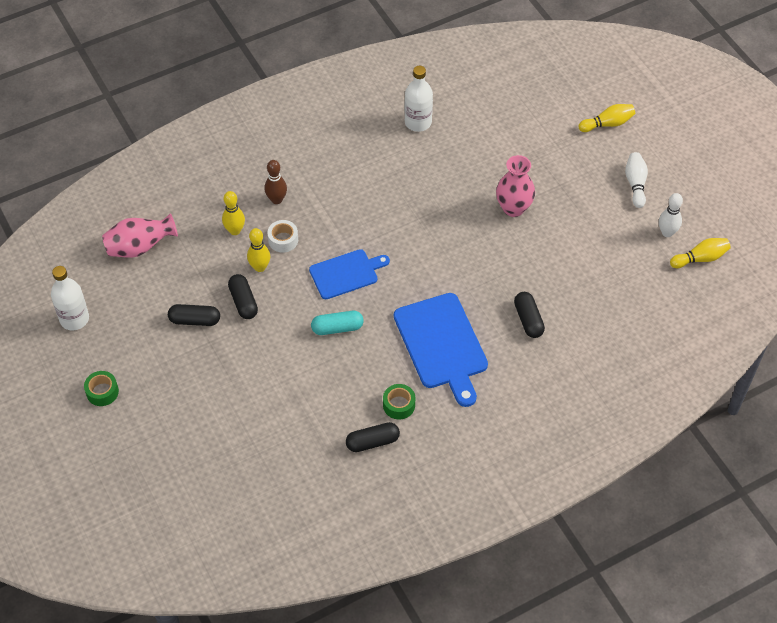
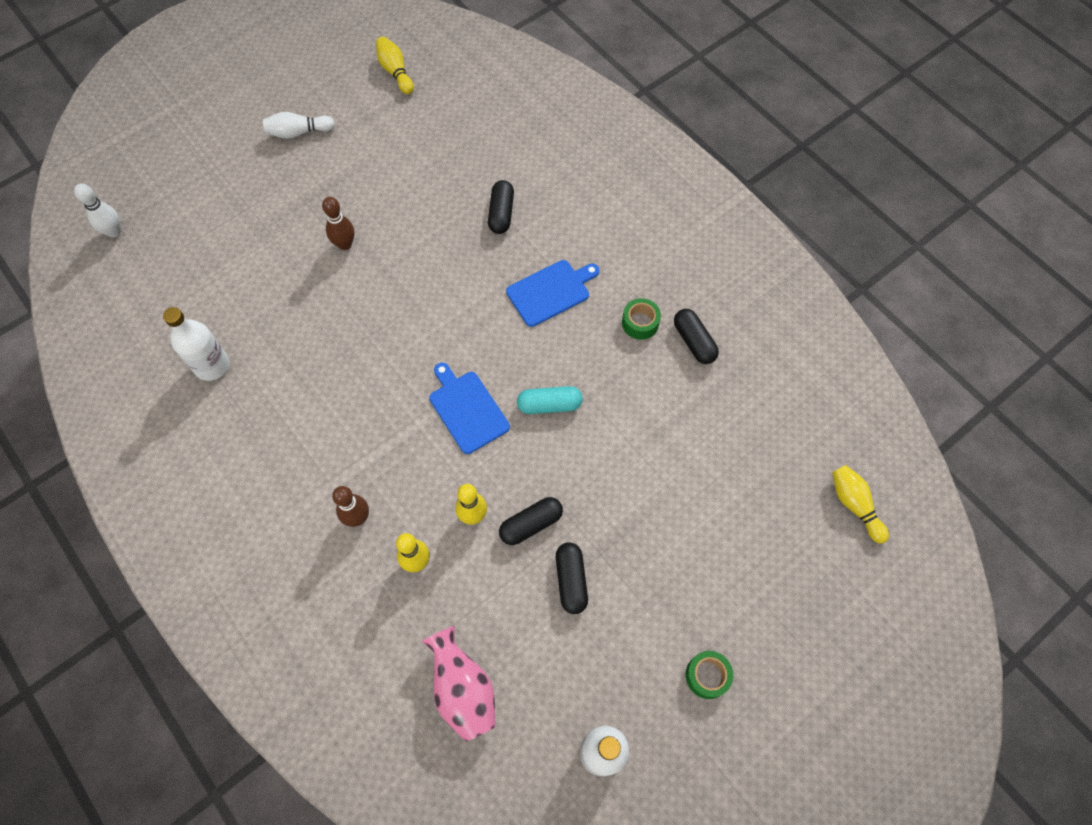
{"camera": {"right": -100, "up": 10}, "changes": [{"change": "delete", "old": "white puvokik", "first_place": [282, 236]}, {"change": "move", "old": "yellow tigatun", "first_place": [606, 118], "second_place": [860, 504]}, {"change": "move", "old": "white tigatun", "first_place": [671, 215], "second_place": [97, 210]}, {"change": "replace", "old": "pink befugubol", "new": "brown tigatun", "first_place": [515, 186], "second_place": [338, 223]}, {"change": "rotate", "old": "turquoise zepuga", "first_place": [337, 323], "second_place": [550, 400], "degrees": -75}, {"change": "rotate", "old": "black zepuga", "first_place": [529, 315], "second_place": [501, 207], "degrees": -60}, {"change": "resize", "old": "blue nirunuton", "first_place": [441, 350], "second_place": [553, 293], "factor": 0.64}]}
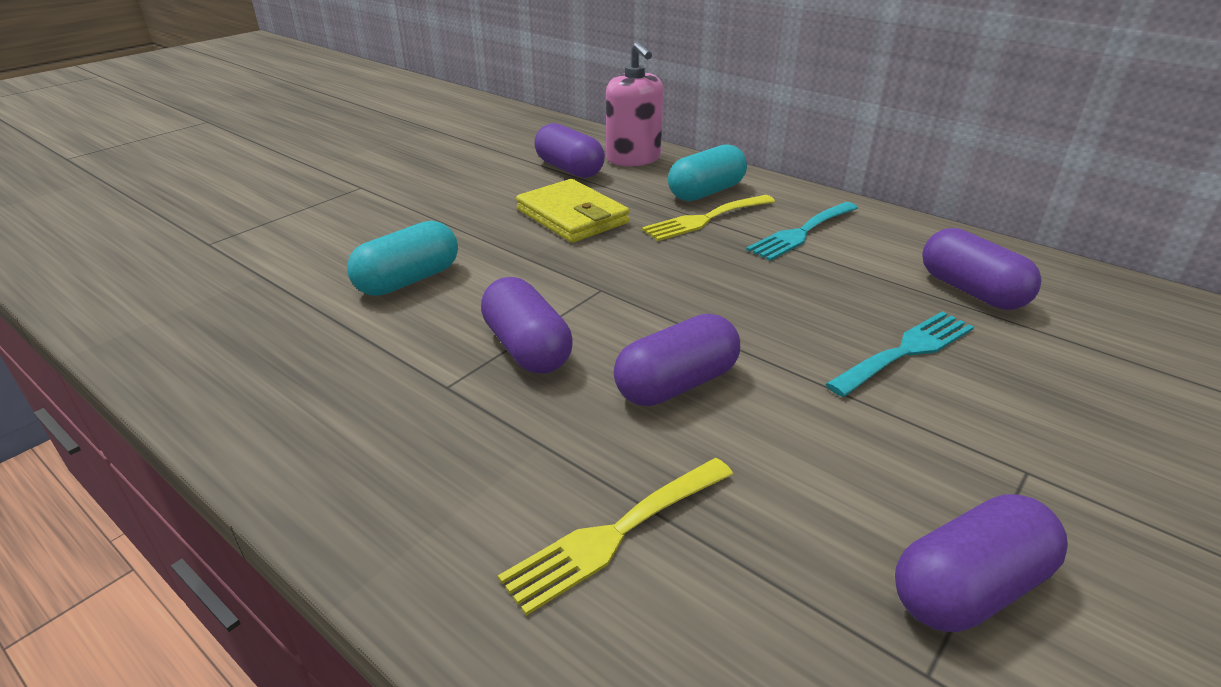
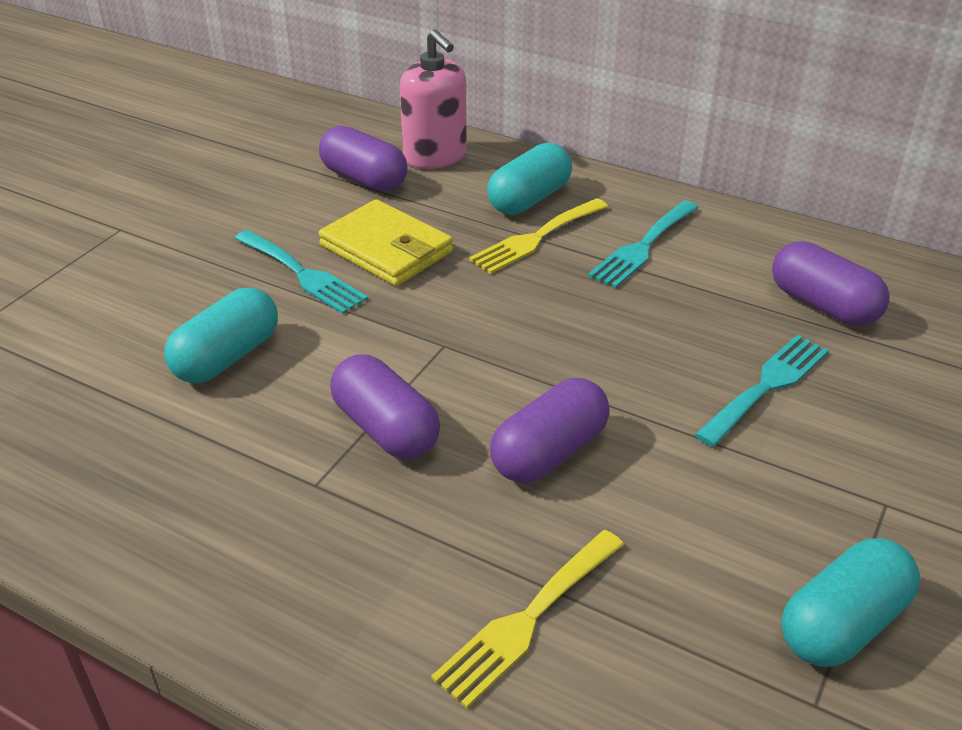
{"camera": {"right": -10, "up": 5}, "changes": [{"change": "insert", "new": "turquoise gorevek", "second_place": [301, 272]}, {"change": "recolor", "old": "purple zepuga", "new": "turquoise zepuga", "first_place": [981, 563], "second_place": [850, 602]}]}
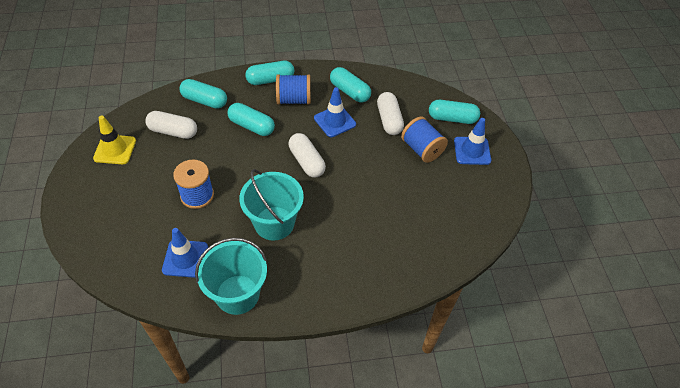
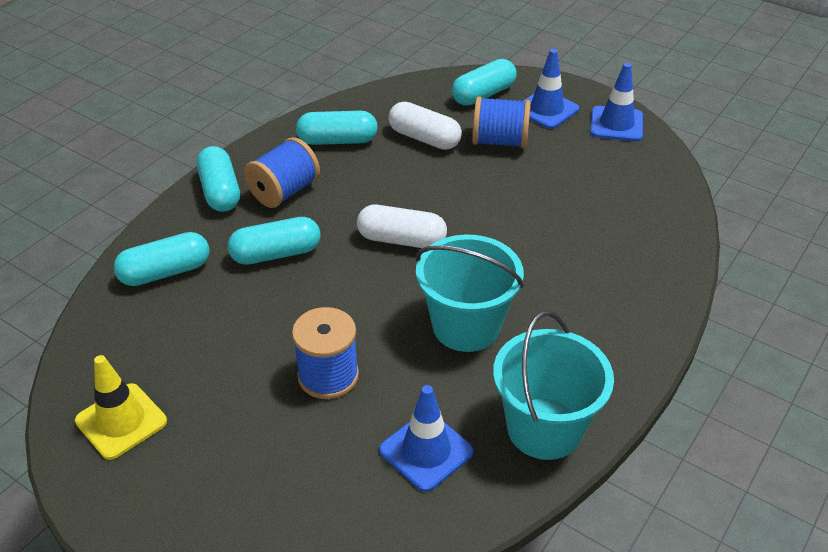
{"camera": {"right": -45, "up": -10}, "changes": [{"change": "delete", "old": "white zepuga", "first_place": [171, 125]}, {"change": "move", "old": "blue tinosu", "first_place": [335, 112], "second_place": [616, 102]}, {"change": "rotate", "old": "turquoise zepuga", "first_place": [269, 73], "second_place": [218, 179], "degrees": -45}]}
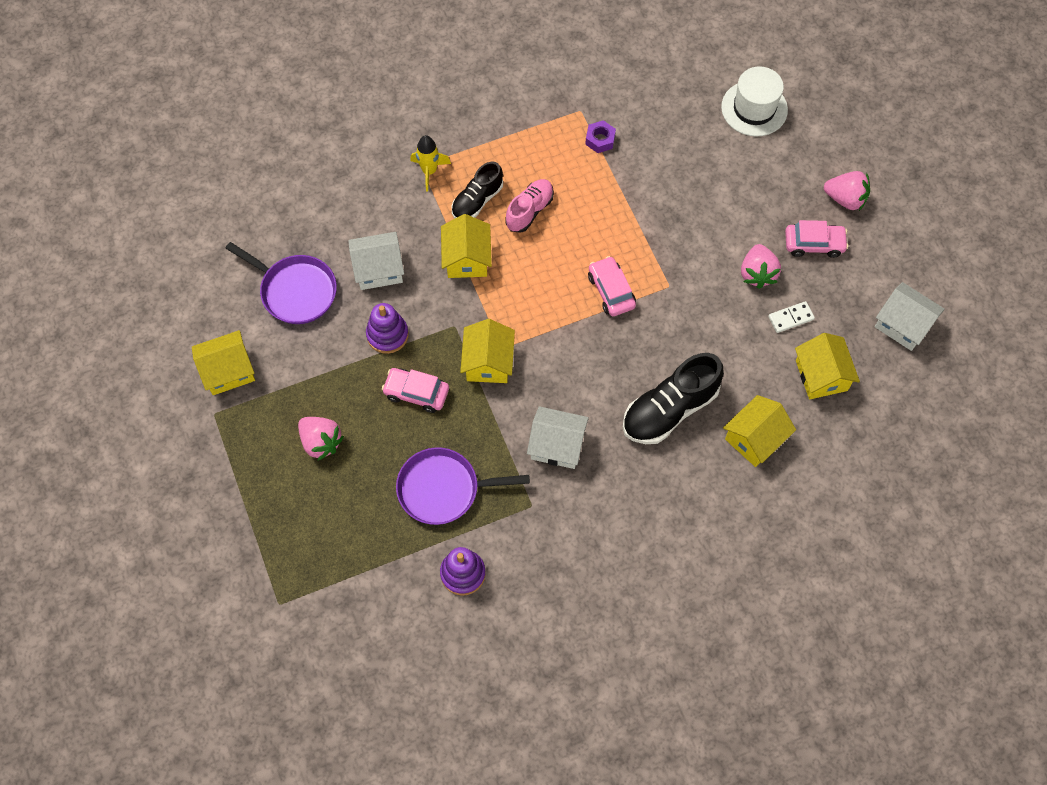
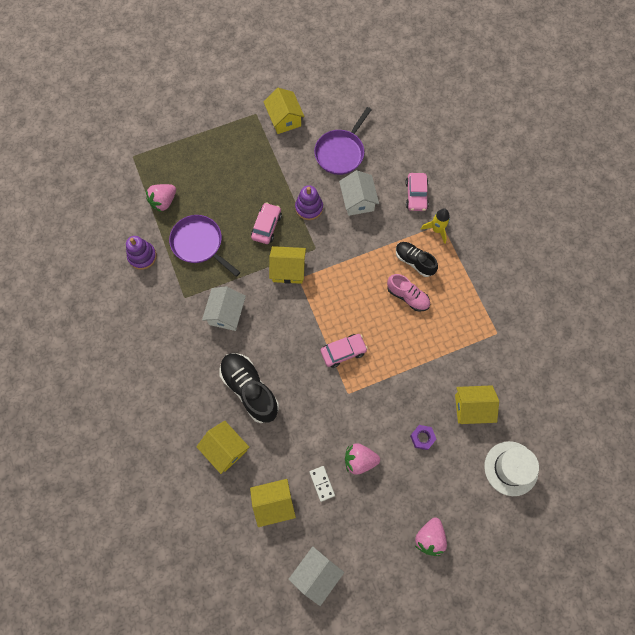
{"camera": {"right": 90, "up": 5}, "changes": [{"change": "move", "old": "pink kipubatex", "first_place": [321, 438], "second_place": [161, 198]}, {"change": "move", "old": "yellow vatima", "first_place": [466, 246], "second_place": [477, 404]}, {"change": "move", "old": "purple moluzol", "first_place": [600, 136], "second_place": [423, 437]}, {"change": "move", "old": "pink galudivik", "first_place": [816, 239], "second_place": [417, 192]}, {"change": "rotate", "old": "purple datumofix", "first_place": [463, 486], "second_place": [204, 246], "degrees": -45}]}
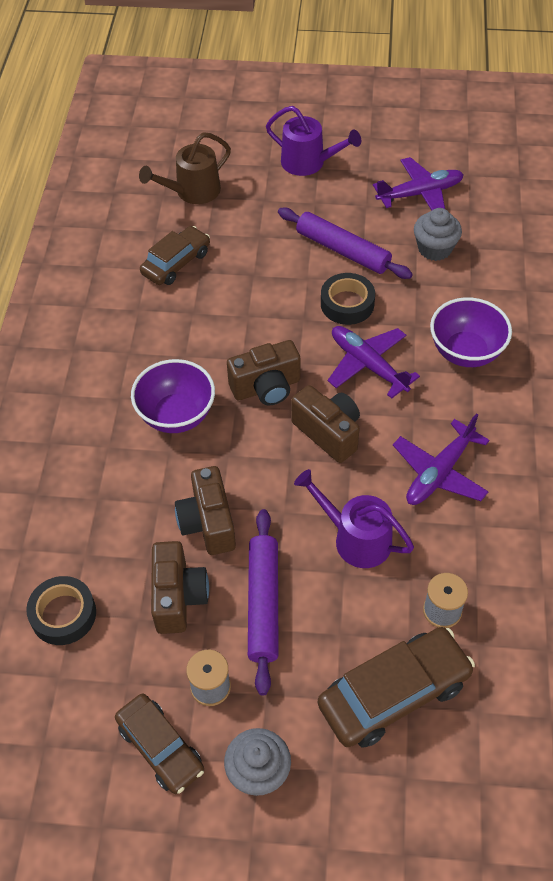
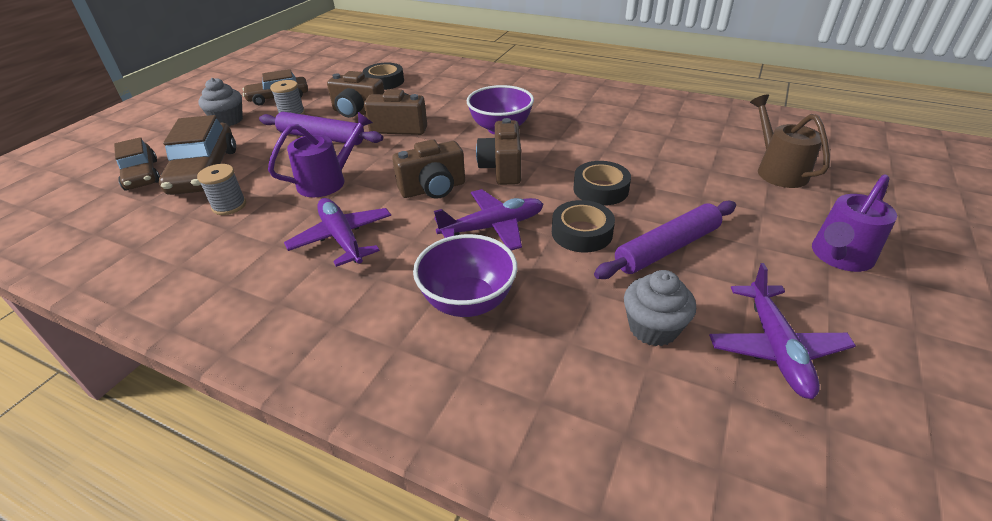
{"camera": {"right": 110, "up": -15}, "changes": [{"change": "insert", "new": "black puvokik", "second_place": [602, 183]}, {"change": "move", "old": "brown galudivik", "first_place": [175, 255], "second_place": [137, 164]}]}
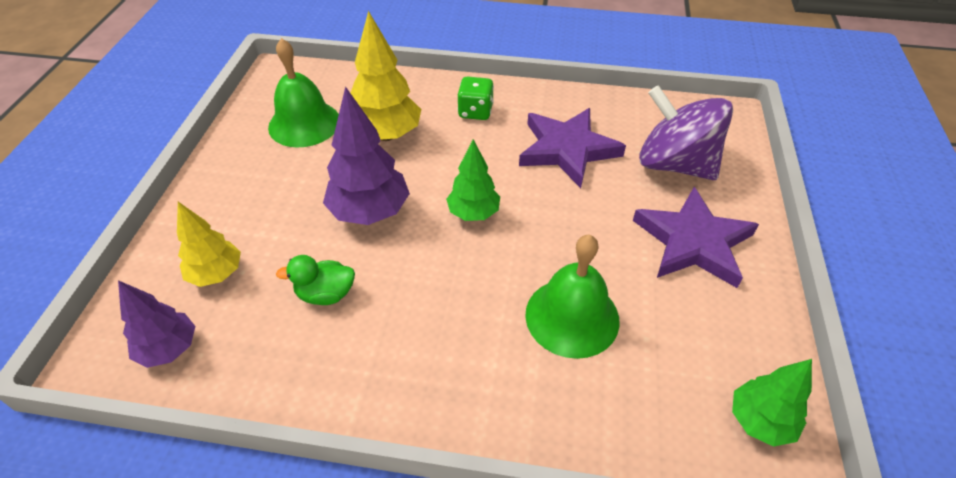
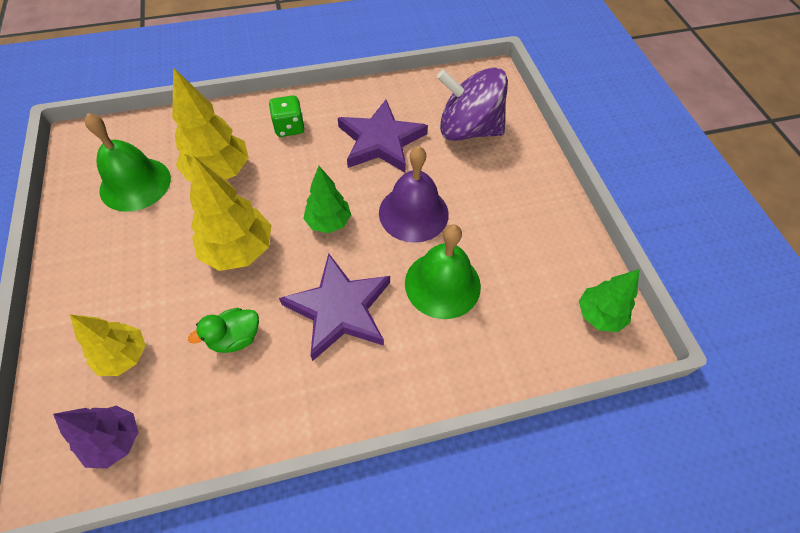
{"camera": {"right": -25, "up": 10}, "changes": [{"change": "insert", "new": "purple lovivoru", "second_place": [414, 194]}, {"change": "move", "old": "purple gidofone", "first_place": [696, 237], "second_place": [334, 307]}, {"change": "recolor", "old": "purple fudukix", "new": "yellow fudukix", "first_place": [366, 155], "second_place": [230, 213]}]}
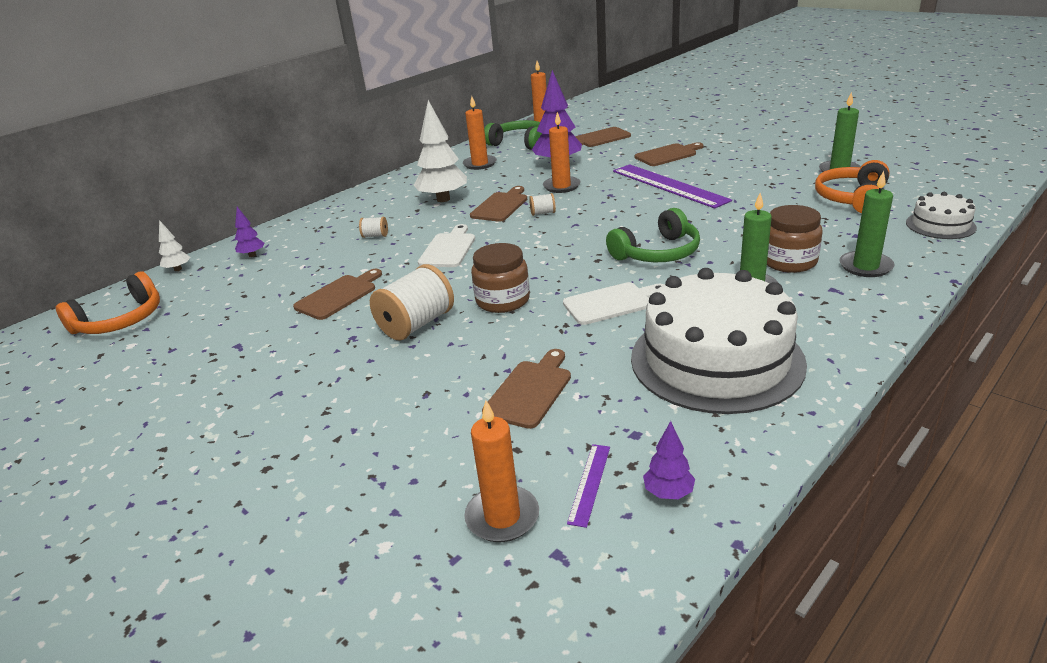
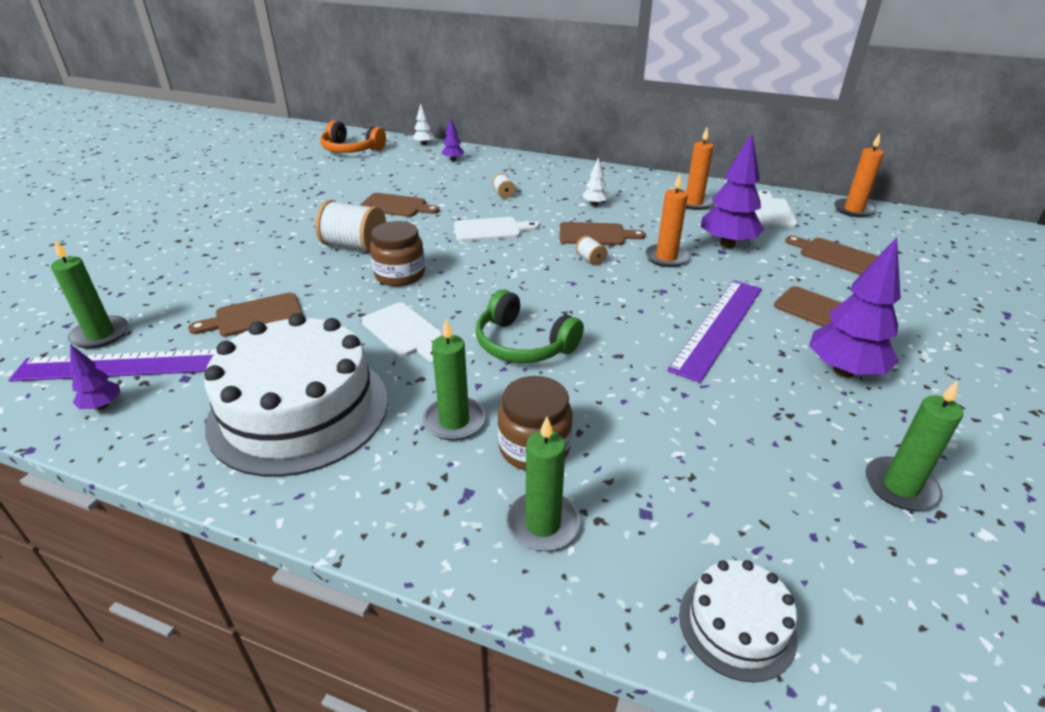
{"camera": {"right": 65, "up": 5}, "changes": [{"change": "delete", "old": "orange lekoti", "first_place": [852, 187]}, {"change": "insert", "new": "purple fudukix", "second_place": [855, 307]}, {"change": "replace", "old": "green lekoti", "new": "white nirunuton", "first_place": [513, 135], "second_place": [776, 208]}, {"change": "recolor", "old": "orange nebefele", "new": "green nebefele", "first_place": [501, 471], "second_place": [89, 294]}, {"change": "rotate", "old": "brown nirunuton", "first_place": [526, 389], "second_place": [245, 314], "degrees": 150}, {"change": "resize", "old": "white fudukix", "first_place": [440, 151], "second_place": [596, 181], "factor": 0.48}, {"change": "resize", "old": "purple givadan", "first_place": [588, 486], "second_place": [113, 365], "factor": 2.3}]}
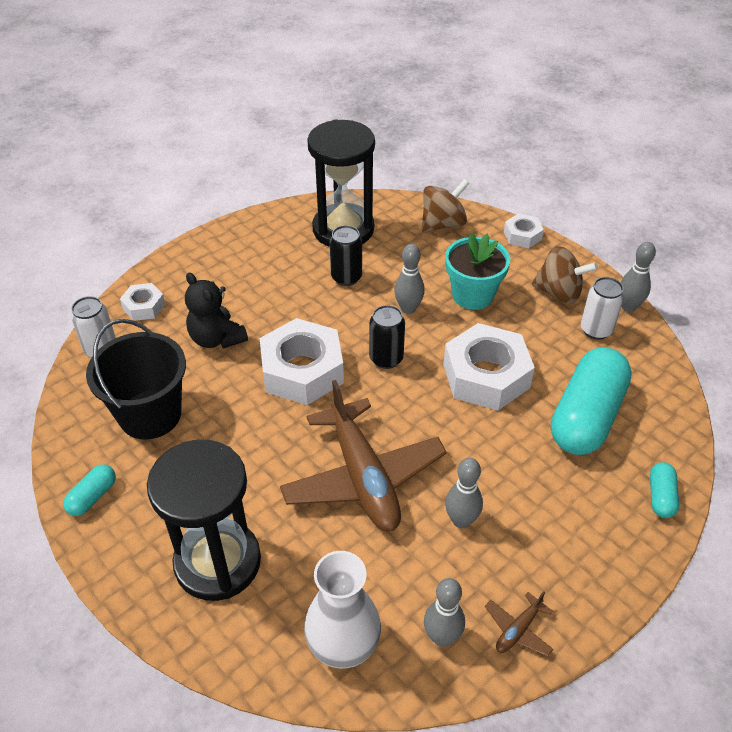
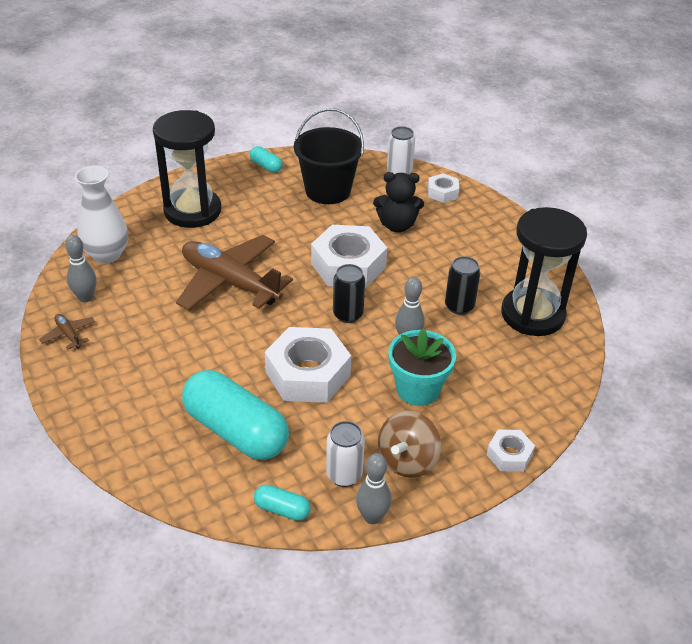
{"camera": {"right": 100, "up": -5}, "changes": [{"change": "delete", "old": "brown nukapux", "first_place": [445, 206]}, {"change": "delete", "old": "grey tigatun", "first_place": [464, 493]}, {"change": "move", "old": "turquoise zepuga", "first_place": [664, 490], "second_place": [282, 502]}, {"change": "rotate", "old": "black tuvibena", "first_place": [216, 311], "second_place": [398, 202], "degrees": -150}, {"change": "rotate", "old": "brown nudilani", "first_place": [363, 455], "second_place": [234, 272], "degrees": 45}]}
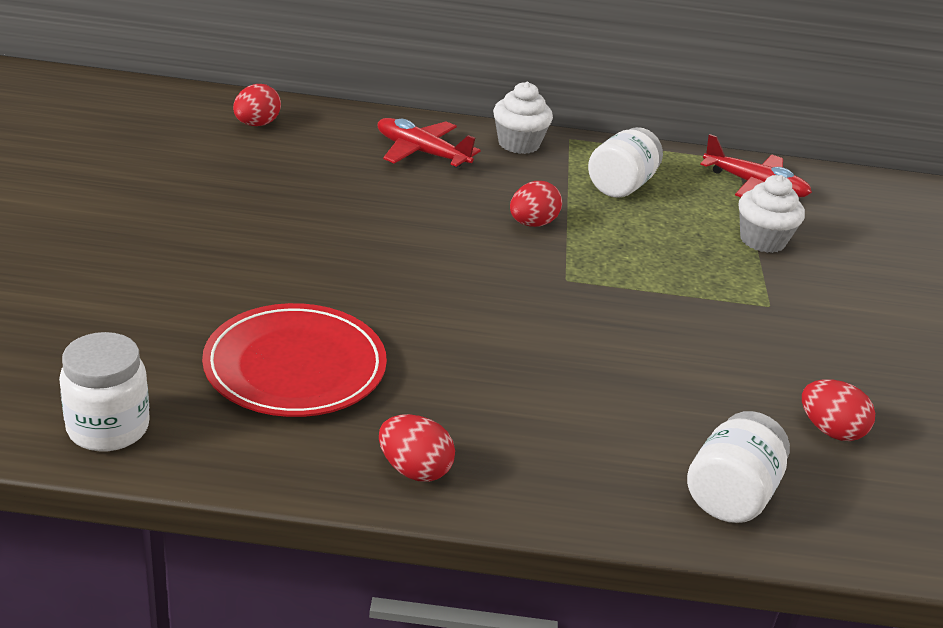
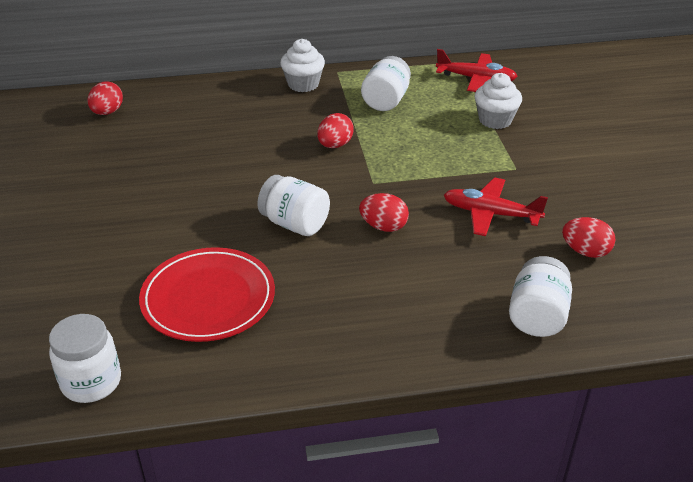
{"camera": {"right": -10, "up": 5}, "changes": [{"change": "insert", "new": "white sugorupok", "second_place": [293, 205]}, {"change": "move", "old": "red nudilani", "first_place": [429, 143], "second_place": [496, 206]}, {"change": "move", "old": "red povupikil", "first_place": [417, 448], "second_place": [384, 212]}]}
